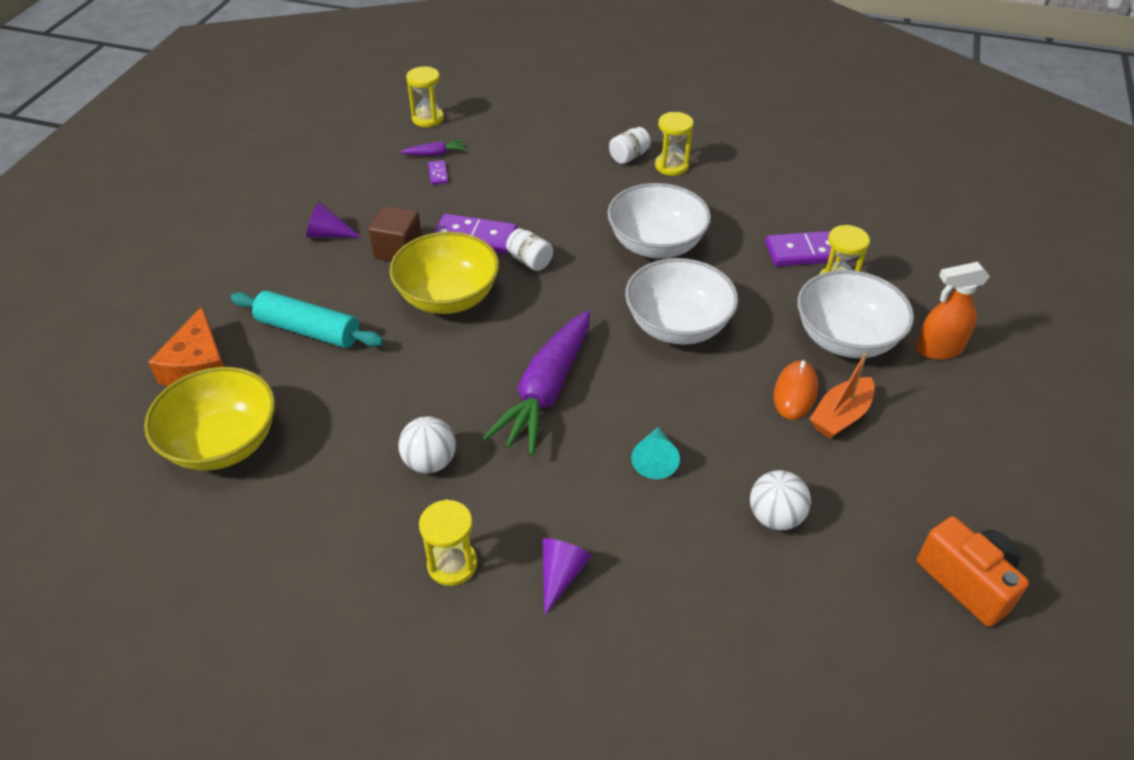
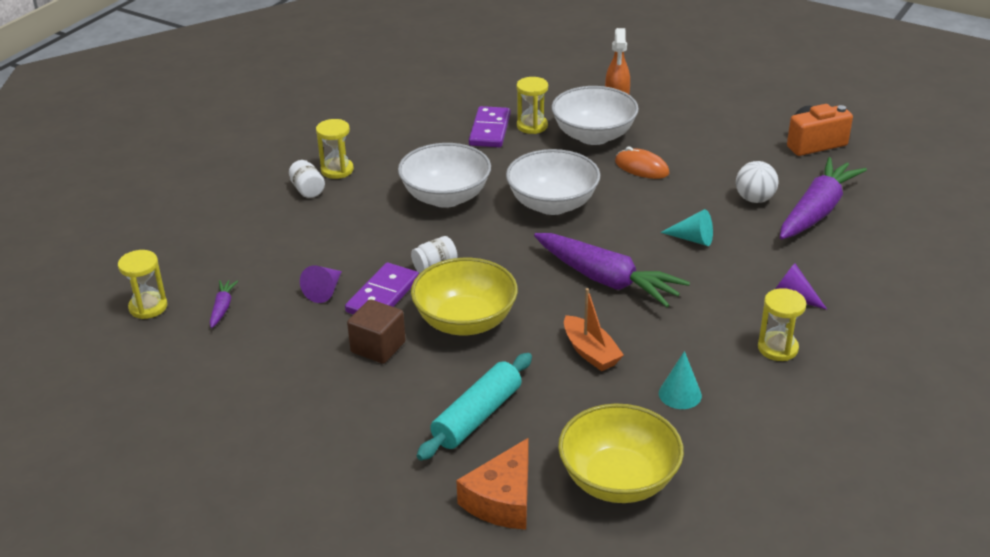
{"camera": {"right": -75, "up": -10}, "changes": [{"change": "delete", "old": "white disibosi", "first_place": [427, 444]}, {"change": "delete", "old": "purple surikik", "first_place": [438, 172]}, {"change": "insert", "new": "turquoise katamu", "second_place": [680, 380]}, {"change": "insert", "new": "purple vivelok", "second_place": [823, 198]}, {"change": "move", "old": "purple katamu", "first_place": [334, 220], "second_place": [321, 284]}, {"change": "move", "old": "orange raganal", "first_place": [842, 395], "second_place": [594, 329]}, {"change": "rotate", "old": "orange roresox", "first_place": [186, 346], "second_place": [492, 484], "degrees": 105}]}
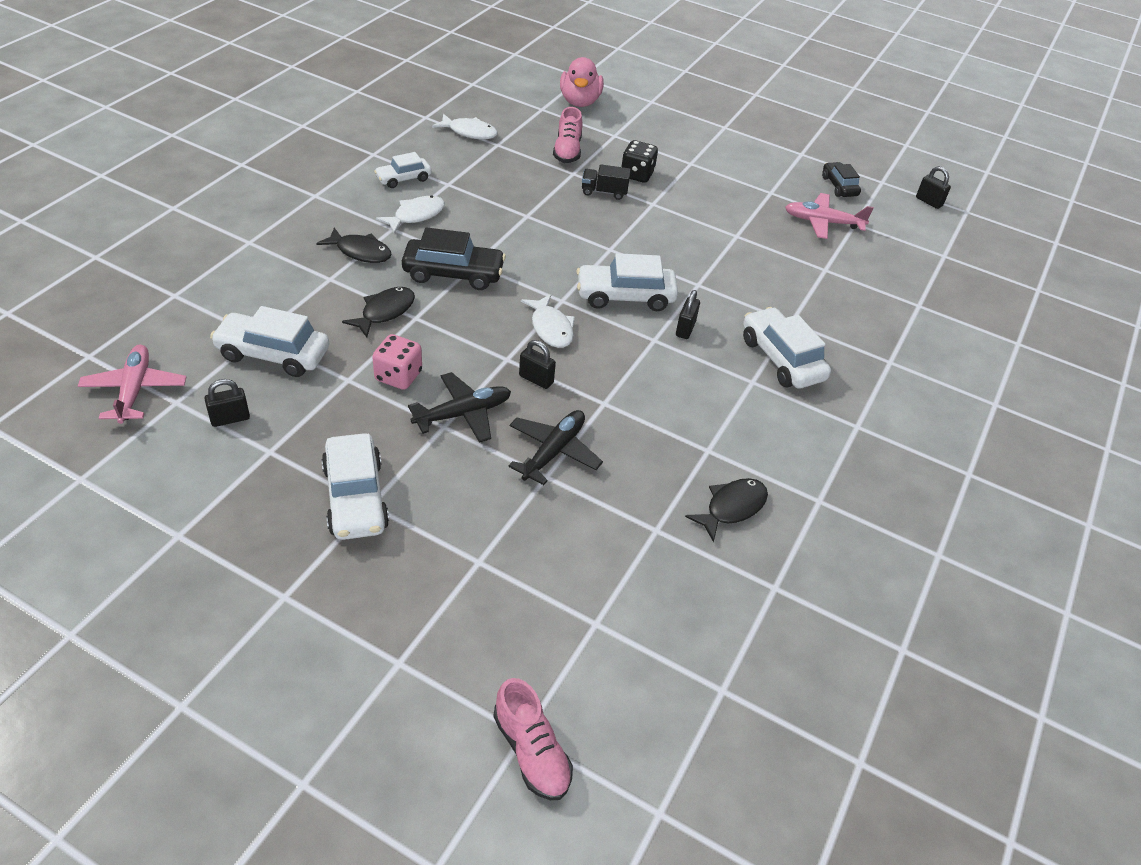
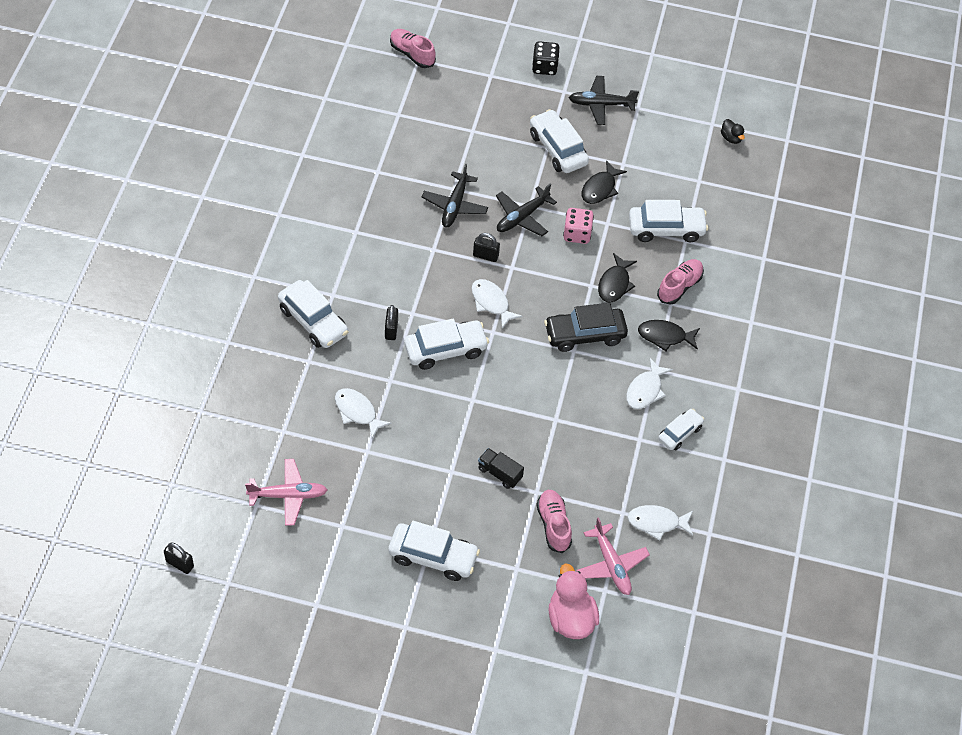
{"camera": {"right": 165, "up": 10}, "changes": [{"change": "delete", "old": "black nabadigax", "first_place": [227, 403]}, {"change": "delete", "old": "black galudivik", "first_place": [841, 179]}, {"change": "insert", "new": "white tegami", "second_place": [363, 413]}, {"change": "insert", "new": "white galudivik", "second_place": [434, 551]}, {"change": "insert", "new": "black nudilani", "second_place": [604, 100]}, {"change": "insert", "new": "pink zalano", "second_place": [680, 282]}, {"change": "insert", "new": "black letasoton", "second_place": [733, 131]}, {"change": "move", "old": "pink nudilani", "first_place": [132, 384], "second_place": [613, 556]}, {"change": "move", "old": "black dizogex", "first_place": [640, 161], "second_place": [546, 58]}, {"change": "move", "old": "black tegami", "first_place": [726, 510], "second_place": [604, 182]}, {"change": "rotate", "old": "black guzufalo", "first_place": [606, 182], "second_place": [501, 468], "degrees": -135}]}
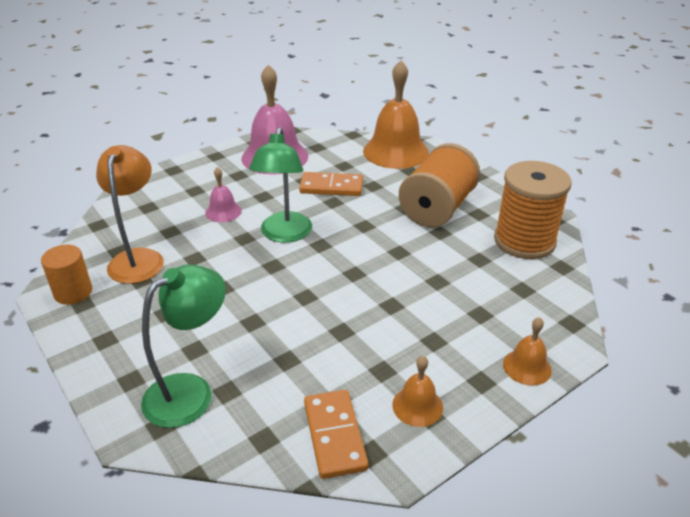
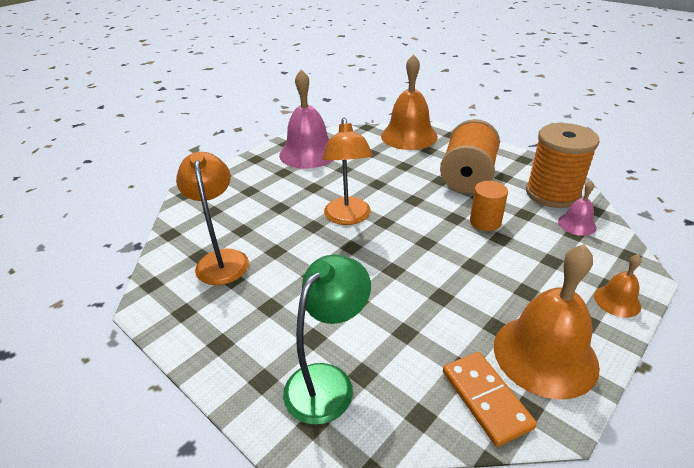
{"camera": {"right": -10, "up": 0}, "changes": [{"change": "delete", "old": "orange surikik", "first_place": [331, 184]}, {"change": "move", "old": "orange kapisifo", "first_place": [66, 275], "second_place": [489, 206]}, {"change": "move", "old": "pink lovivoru", "first_place": [223, 194], "second_place": [577, 208]}, {"change": "recolor", "old": "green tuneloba", "new": "orange tuneloba", "first_place": [280, 185], "second_place": [348, 171]}, {"change": "resize", "old": "orange lovivoru", "first_place": [417, 391], "second_place": [547, 321], "factor": 2.09}]}
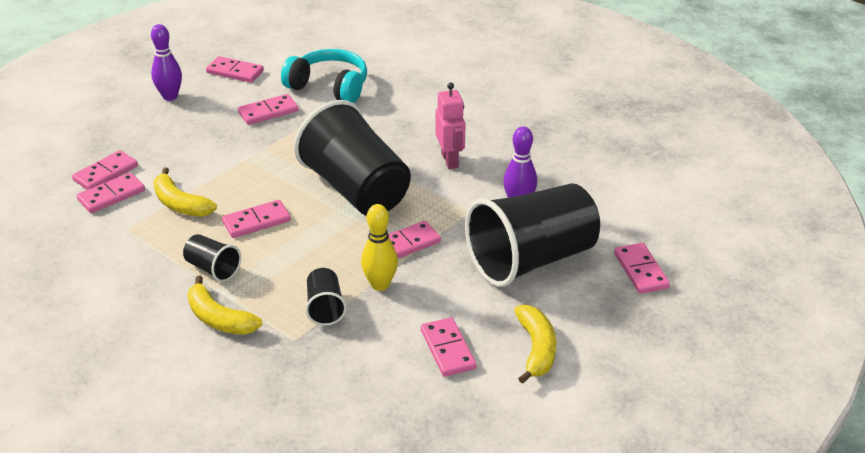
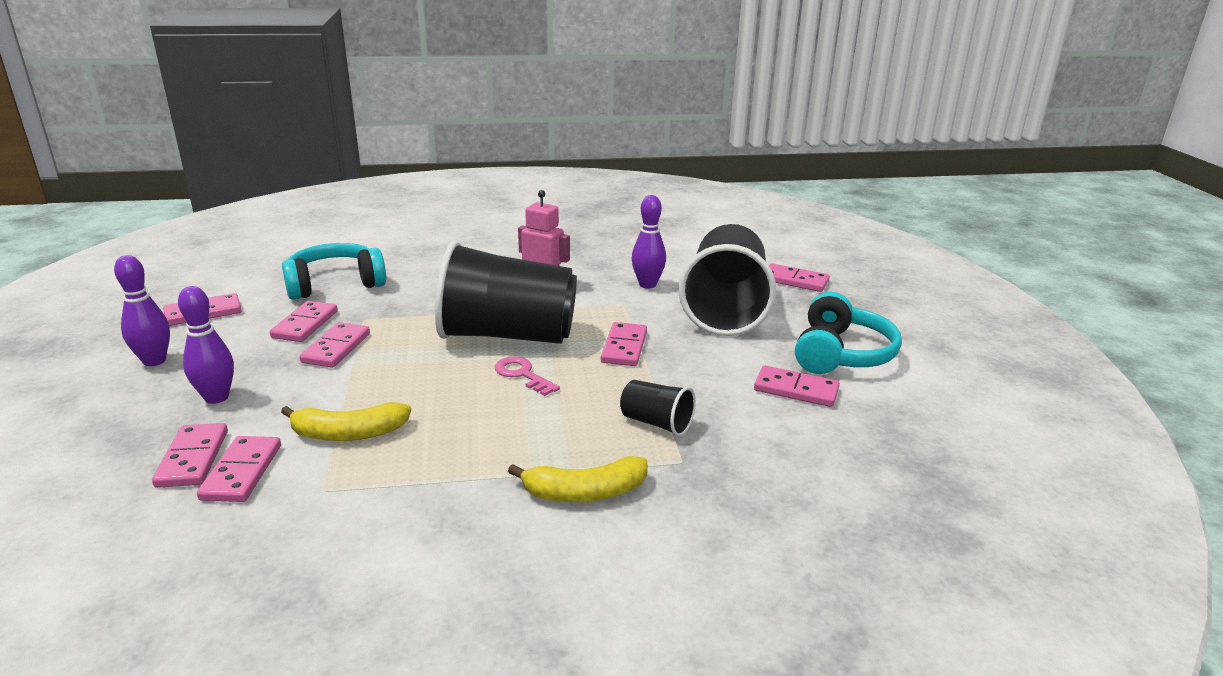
{"camera": {"right": -50, "up": -10}, "changes": [{"change": "delete", "old": "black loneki", "first_place": [212, 258]}, {"change": "delete", "old": "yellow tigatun", "first_place": [379, 247]}, {"change": "insert", "new": "purple tigatun", "second_place": [206, 345]}, {"change": "insert", "new": "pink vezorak", "second_place": [527, 376]}, {"change": "move", "old": "pink surikik", "first_place": [256, 219], "second_place": [335, 345]}, {"change": "replace", "old": "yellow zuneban", "new": "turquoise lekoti", "first_place": [535, 344], "second_place": [848, 333]}]}
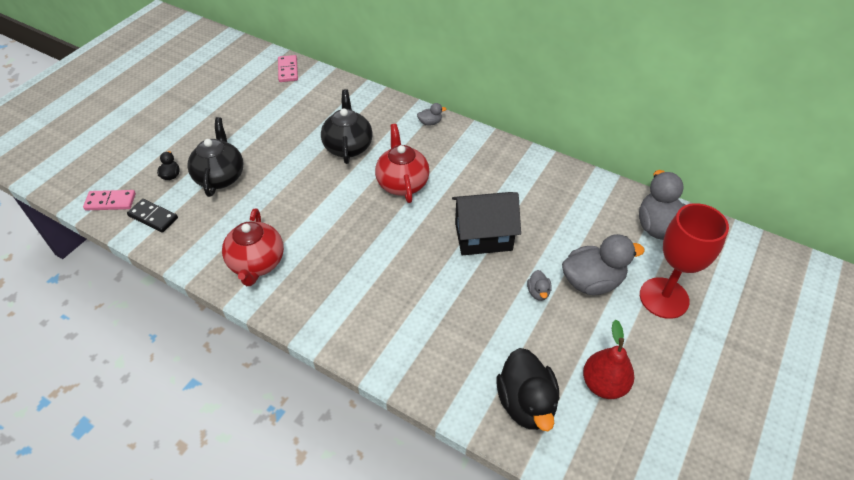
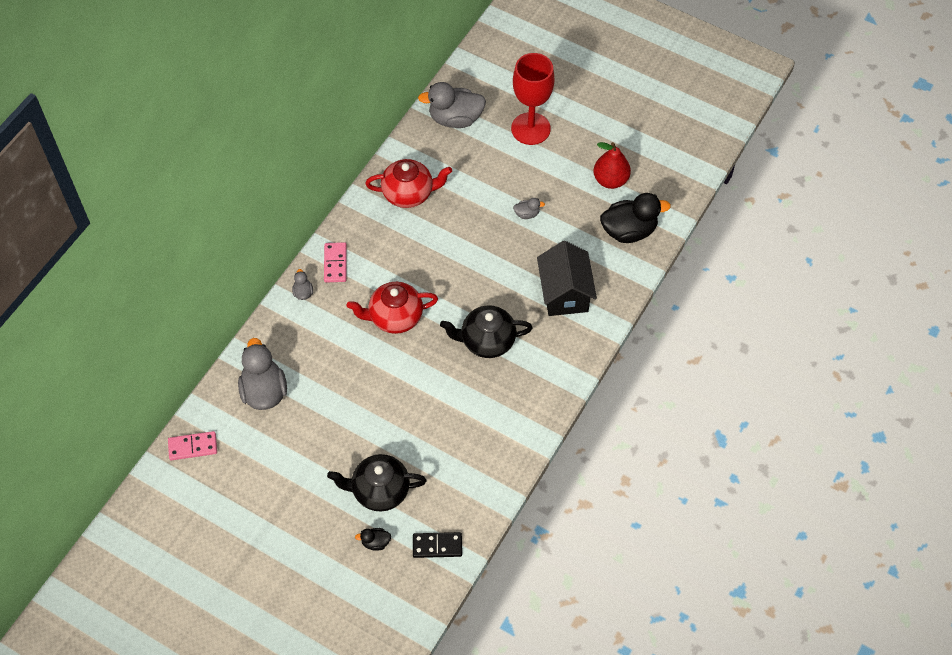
{"camera": {"right": -90, "up": 10}, "changes": [{"change": "move", "old": "pink surikik", "first_place": [109, 200], "second_place": [335, 262]}, {"change": "move", "old": "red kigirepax", "first_place": [253, 247], "second_place": [408, 183]}, {"change": "move", "old": "black kigirepax", "first_place": [347, 126], "second_place": [486, 331]}, {"change": "move", "old": "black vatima", "first_place": [486, 223], "second_place": [567, 278]}, {"change": "move", "old": "grey letasoton", "first_place": [603, 264], "second_place": [262, 374]}, {"change": "rotate", "old": "black surikik", "first_place": [152, 215], "second_place": [437, 545], "degrees": 60}]}
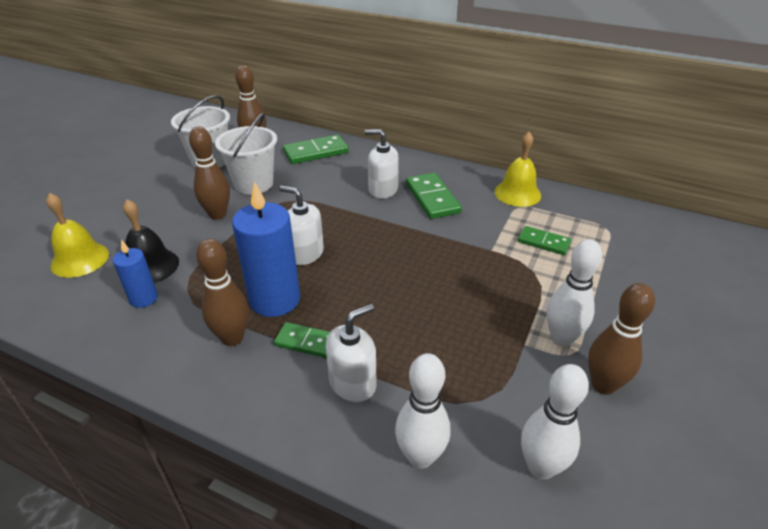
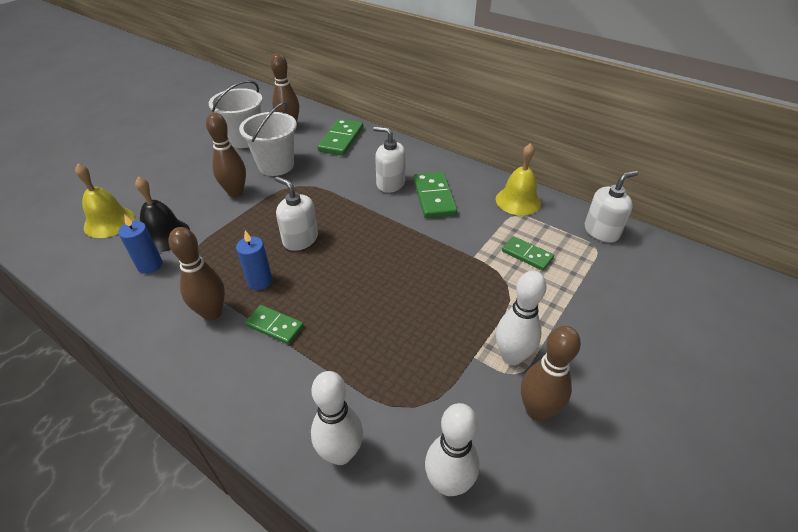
{"camera": {"right": 10, "up": 5}, "changes": [{"change": "move", "old": "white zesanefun", "first_place": [351, 353], "second_place": [611, 206]}, {"change": "rotate", "old": "green surikik", "first_place": [316, 149], "second_place": [340, 137], "degrees": -60}, {"change": "resize", "old": "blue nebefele", "first_place": [266, 249], "second_place": [254, 260], "factor": 0.54}]}
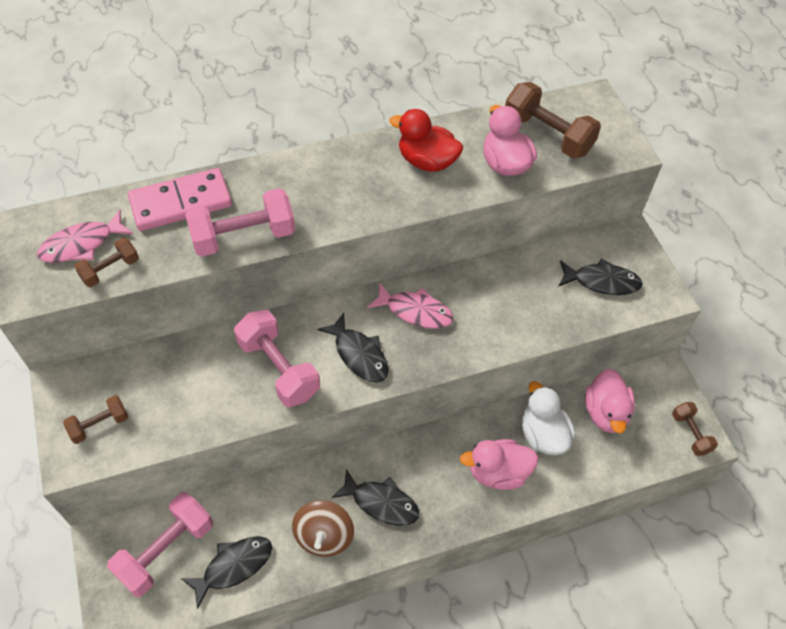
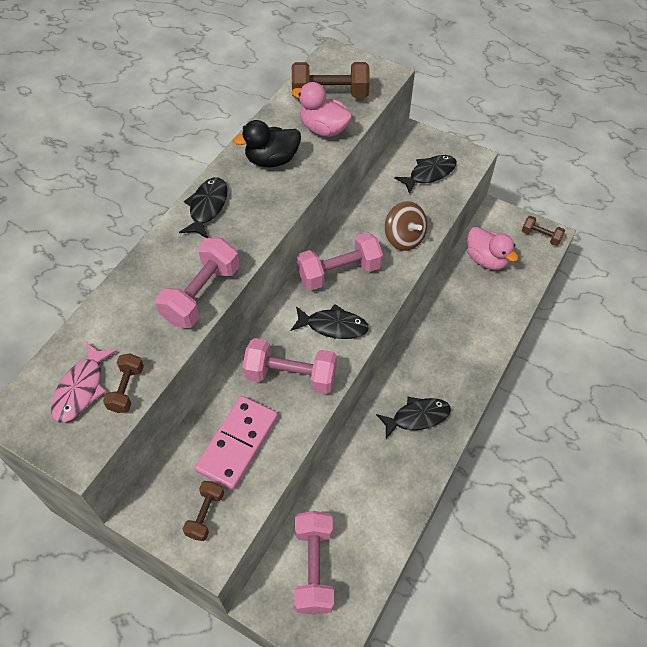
{"camera": {"right": -40, "up": 0}, "changes": [{"change": "delete", "old": "pink letasoton", "first_place": [499, 464]}, {"change": "delete", "old": "white letasoton", "first_place": [548, 418]}, {"change": "move", "old": "pink surikik", "first_place": [180, 199], "second_place": [236, 443]}, {"change": "move", "old": "black tegami", "first_place": [226, 572], "second_place": [203, 207]}, {"change": "move", "old": "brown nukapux", "first_place": [323, 528], "second_place": [406, 226]}, {"change": "replace", "old": "pink tegami", "new": "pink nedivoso", "first_place": [410, 305], "second_place": [340, 261]}, {"change": "recolor", "old": "red letasoton", "new": "black letasoton", "first_place": [426, 140], "second_place": [267, 143]}]}
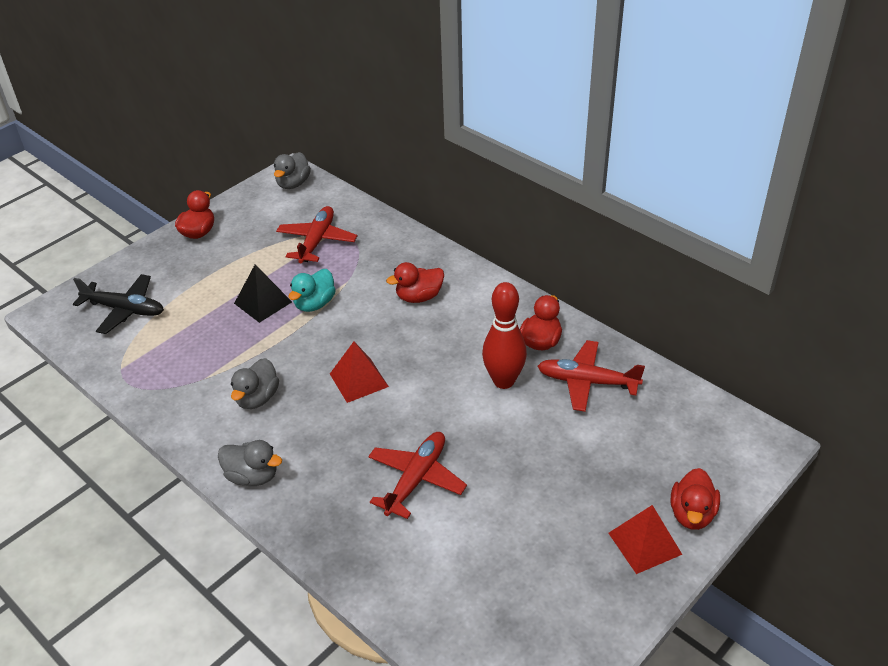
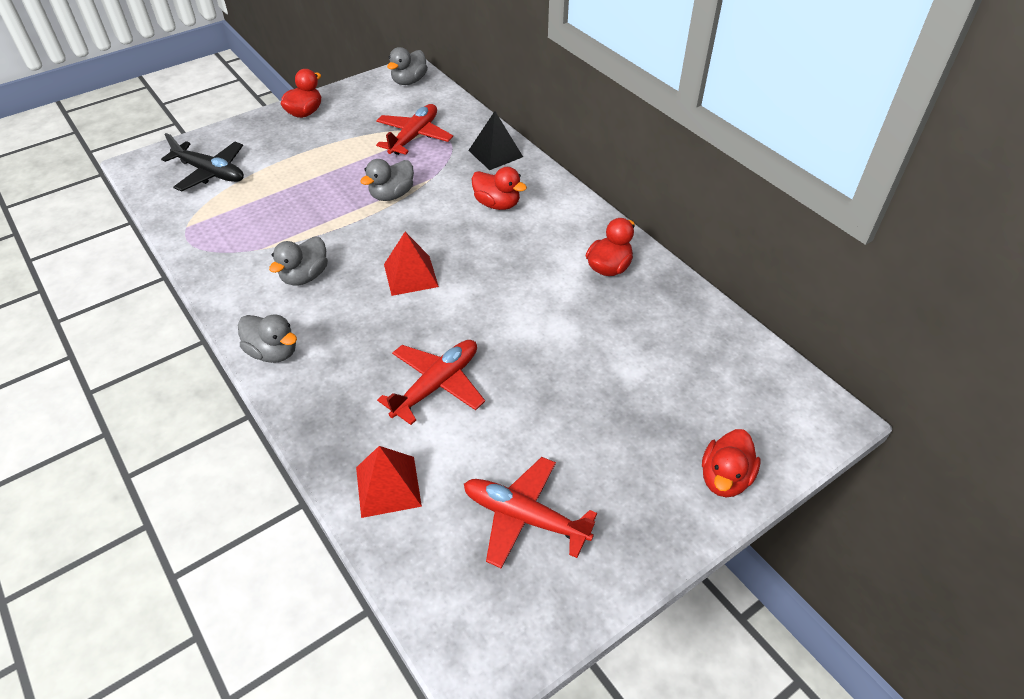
{"camera": {"right": 10, "up": 5}, "changes": [{"change": "delete", "old": "red tigatun", "first_place": [504, 335]}, {"change": "move", "old": "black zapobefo", "first_place": [263, 294], "second_place": [495, 140]}, {"change": "move", "old": "red nudilani", "first_place": [591, 376], "second_place": [530, 512]}, {"change": "move", "old": "red zapobefo", "first_place": [645, 539], "second_place": [389, 482]}, {"change": "recolor", "old": "turquoise letasoton", "new": "grey letasoton", "first_place": [312, 290], "second_place": [387, 180]}, {"change": "rotate", "old": "red letasoton", "first_place": [415, 282], "second_place": [499, 188], "degrees": -135}]}
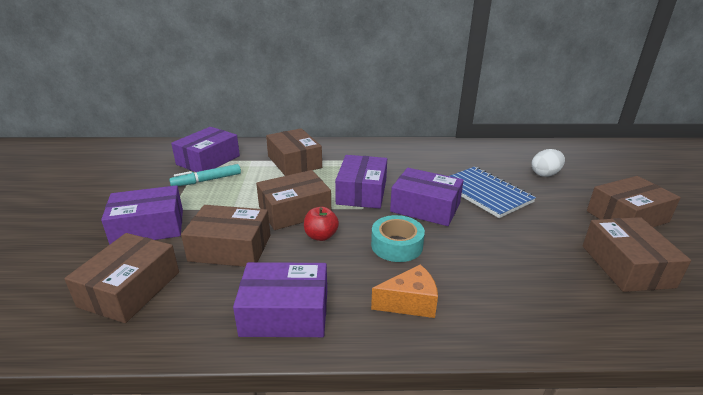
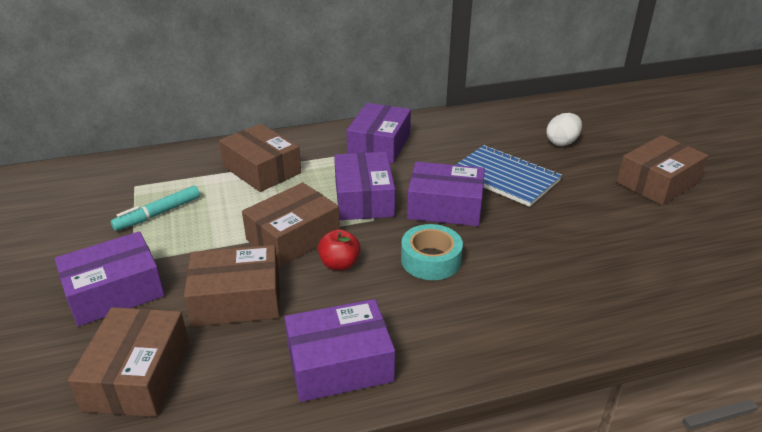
{"camera": {"right": -15, "up": 5}, "changes": [{"change": "delete", "old": "orange roresox", "first_place": [404, 291]}, {"change": "delete", "old": "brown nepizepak", "first_place": [637, 254]}, {"change": "move", "old": "purple nepizepak", "first_place": [205, 149], "second_place": [378, 133]}]}
